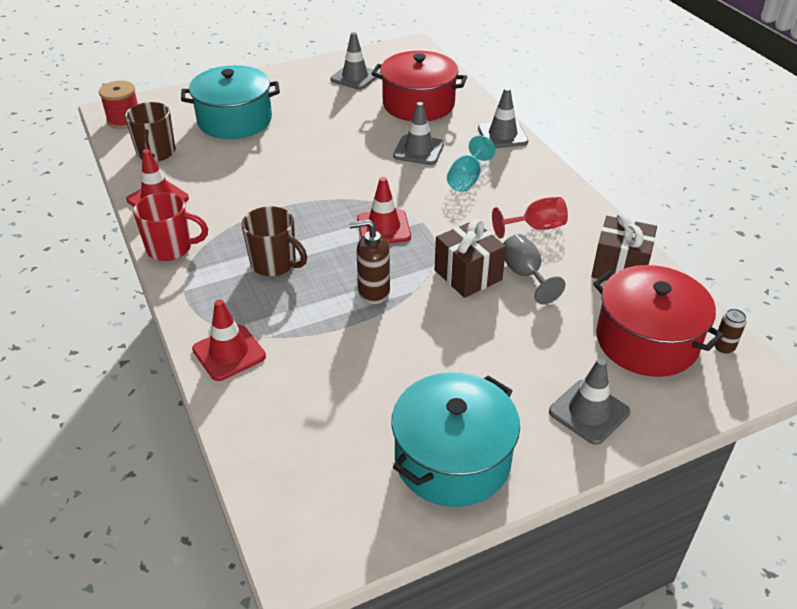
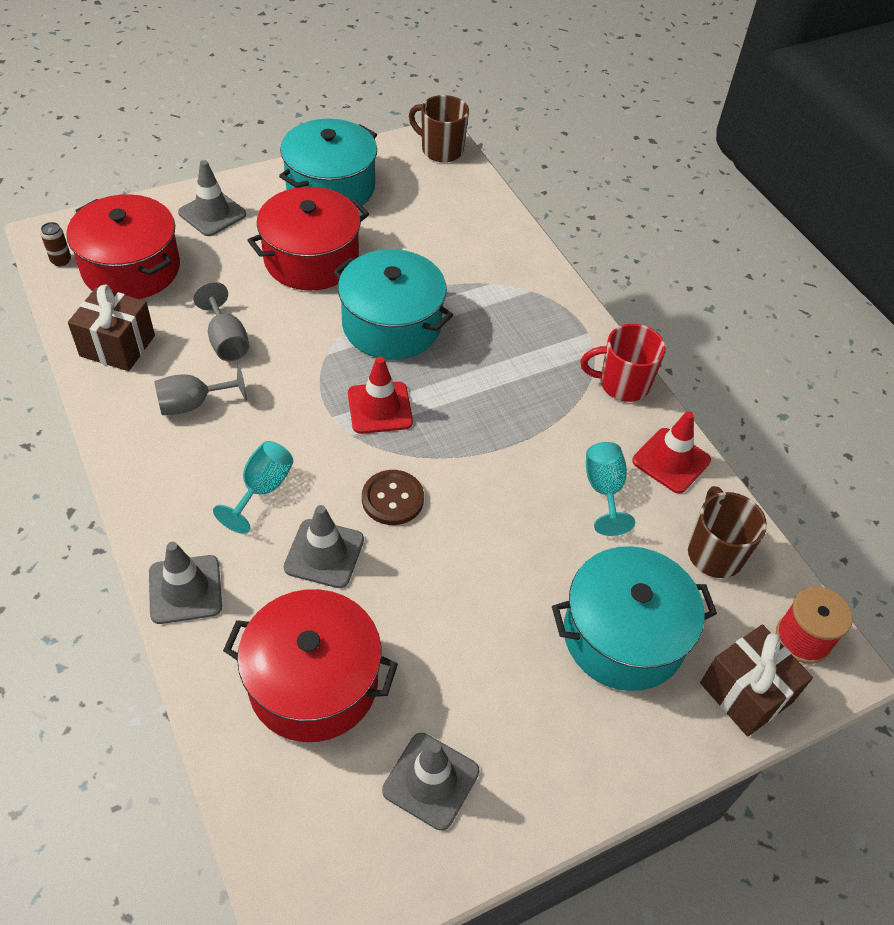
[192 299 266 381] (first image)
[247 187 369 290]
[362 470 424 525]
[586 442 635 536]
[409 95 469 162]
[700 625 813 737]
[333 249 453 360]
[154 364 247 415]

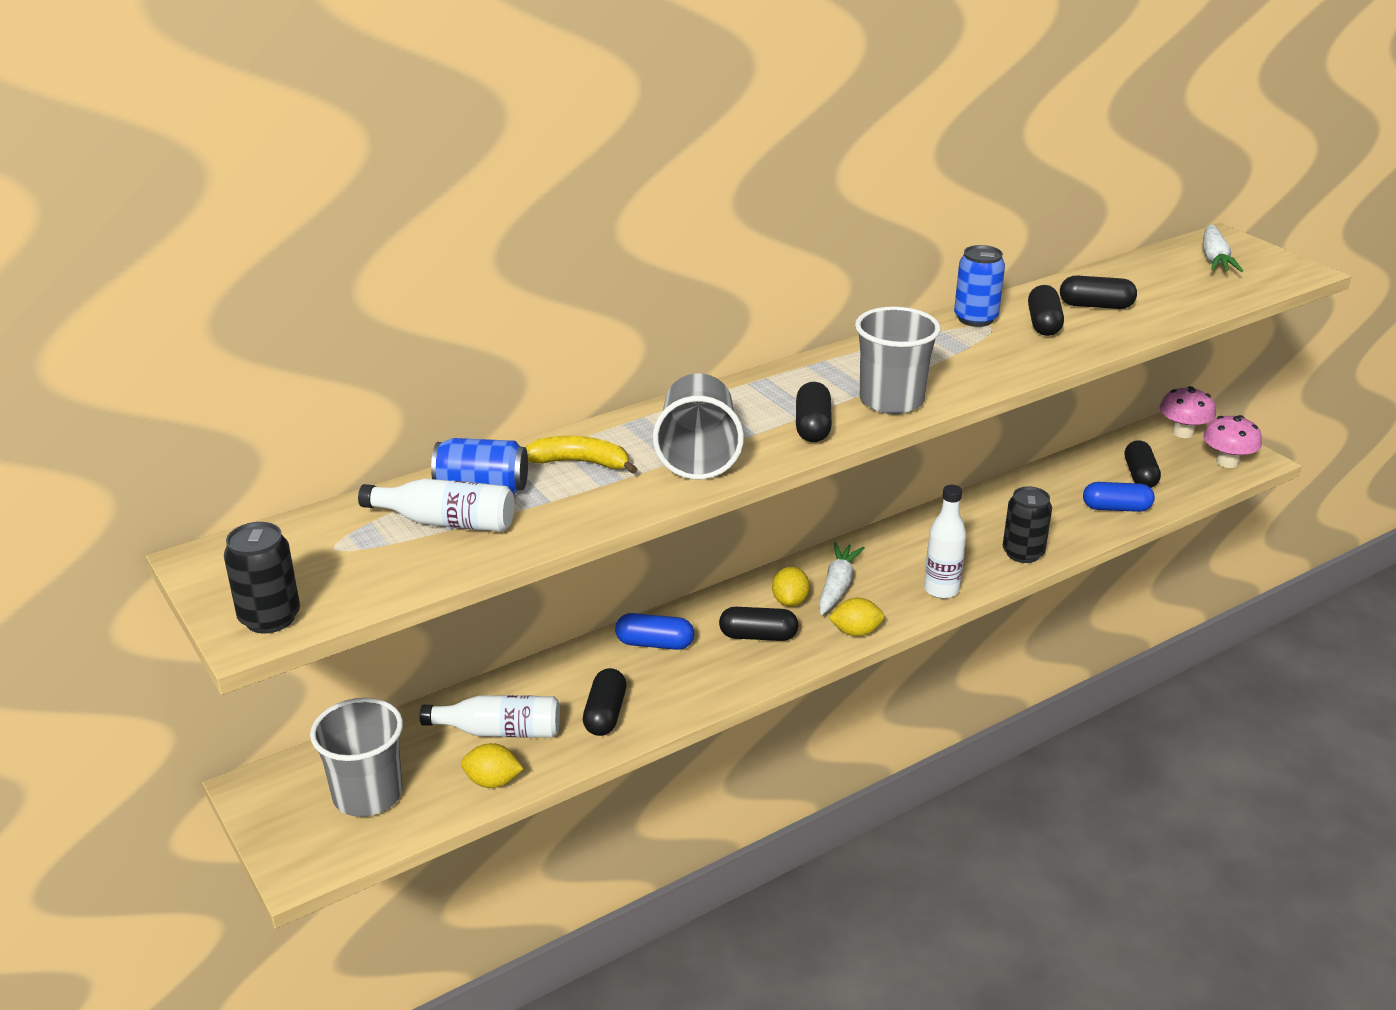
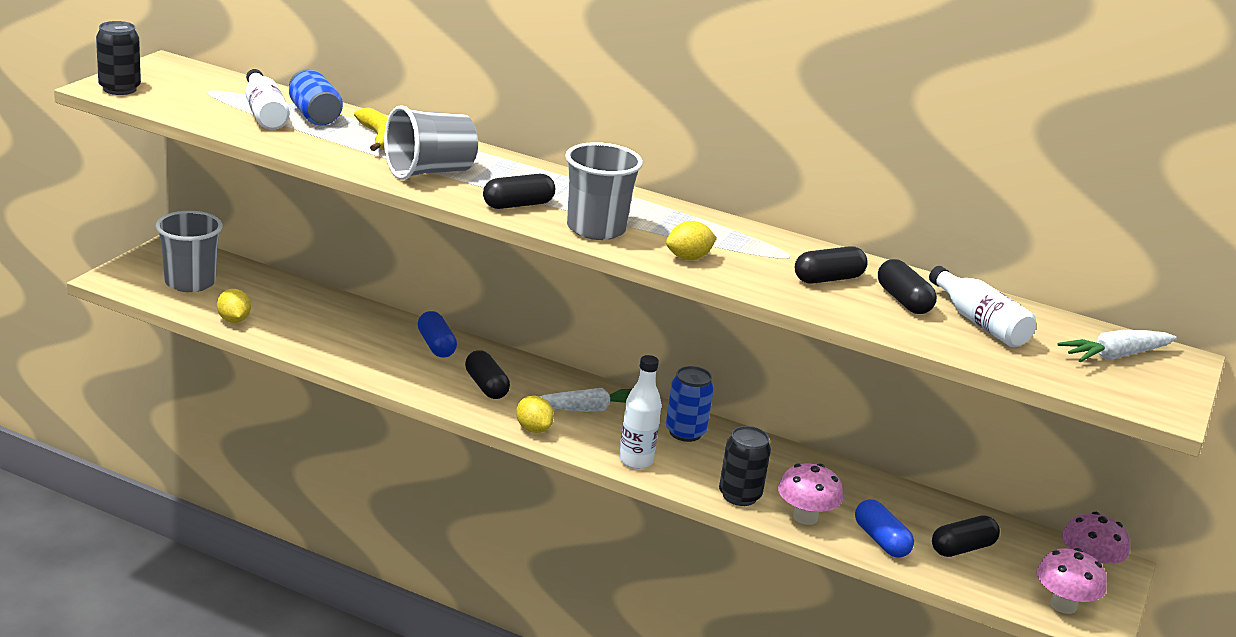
[583 668 626 736] (first image)
[778 463 843 525]
[929 266 1036 347]
[666 221 717 260]
[666 366 714 442]

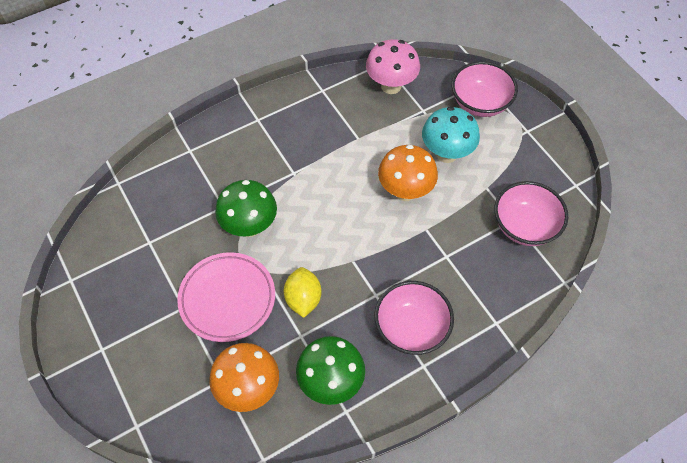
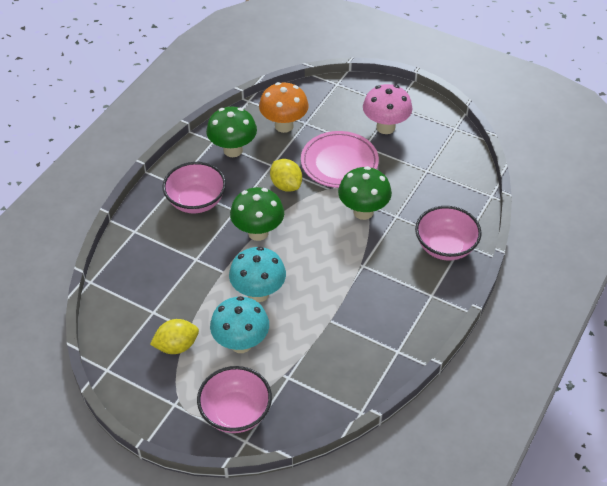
[150 319 199 354]
[230 187 284 241]
[363 84 412 134]
[415 206 482 261]
[229 247 286 302]

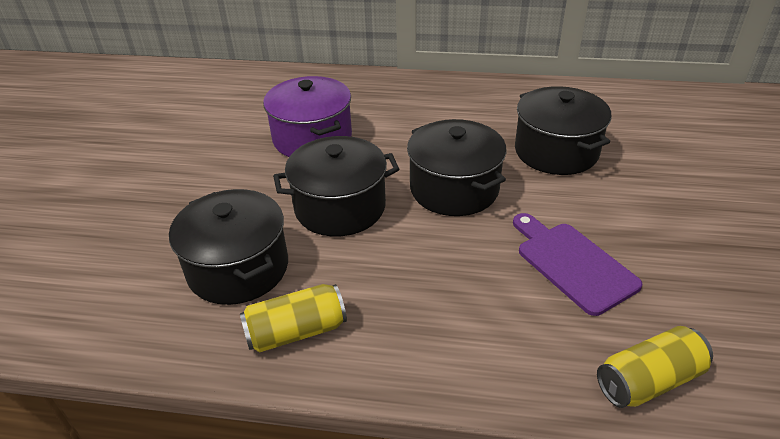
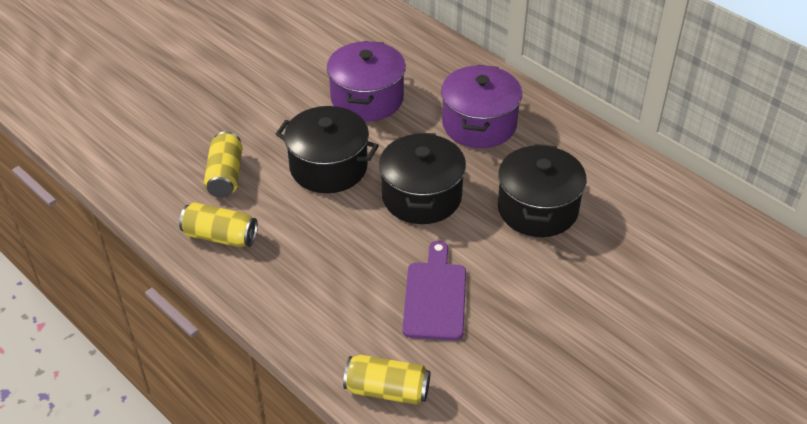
[441 65 522 148]
[204 131 243 198]

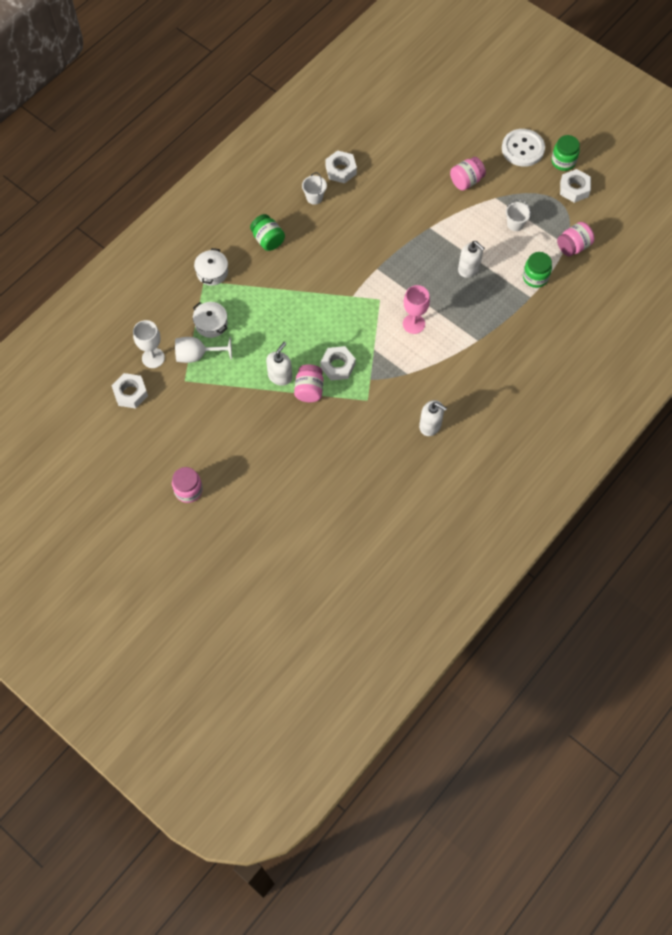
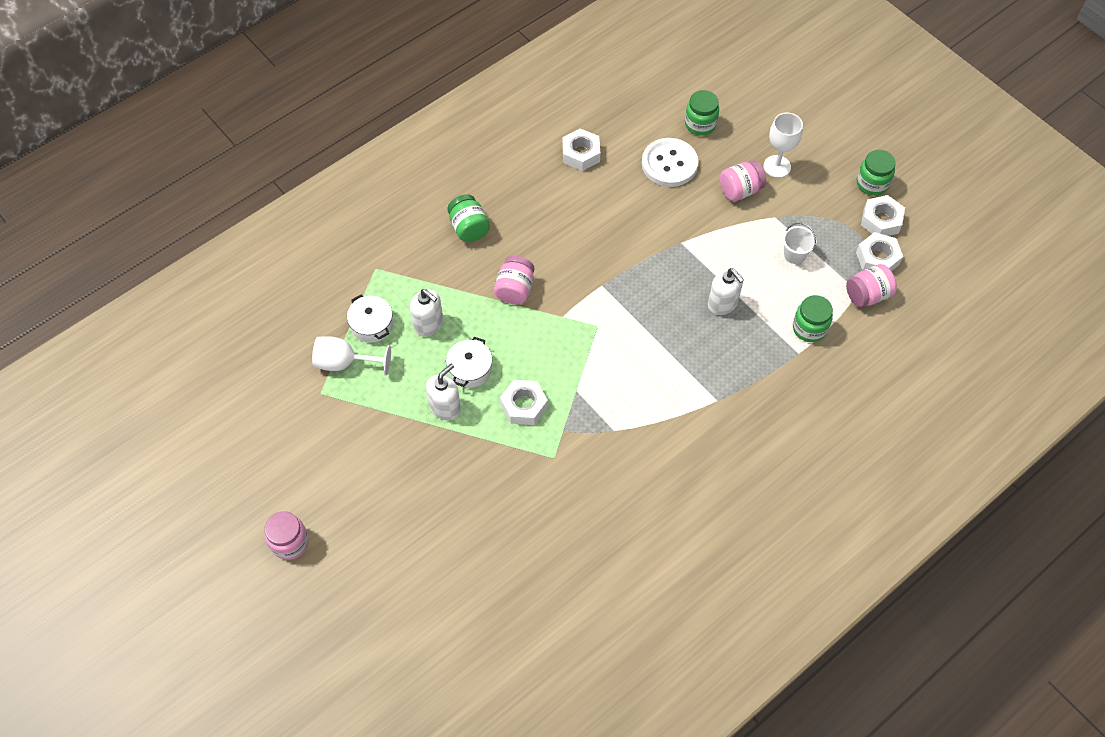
[302 172 327 205] (first image)
[403 285 430 334] (first image)
[685 90 719 136]
[856 232 903 271]
[763 113 803 178]
[446 337 492 388]
[494 256 535 304]
[410 289 443 336]
[642 138 698 187]

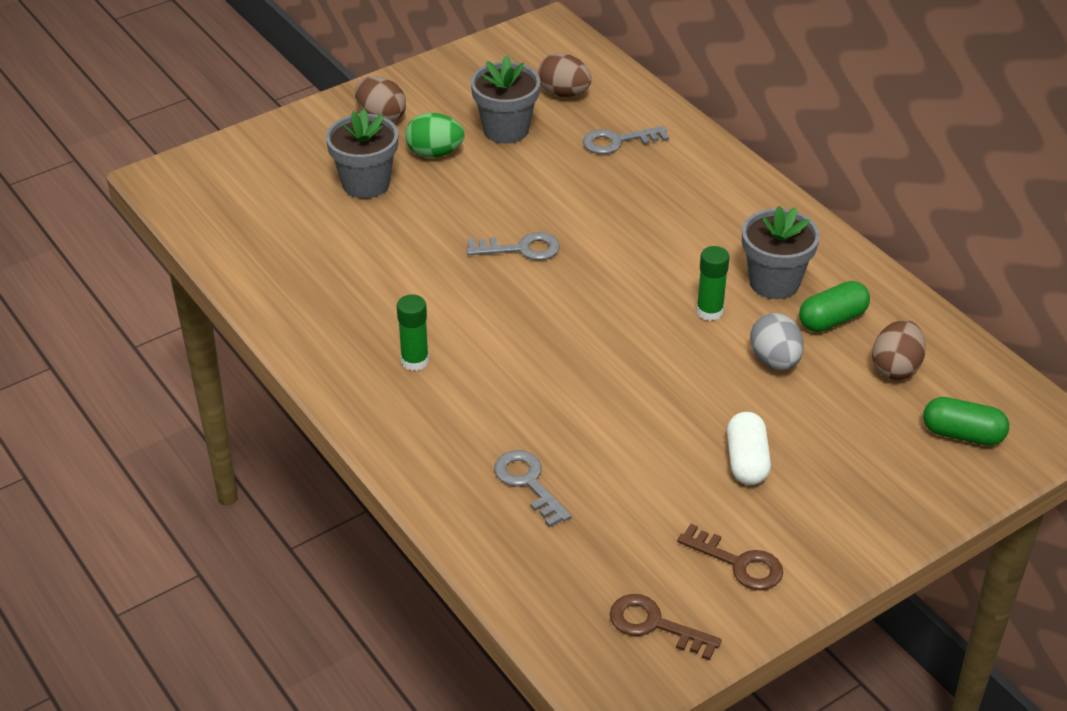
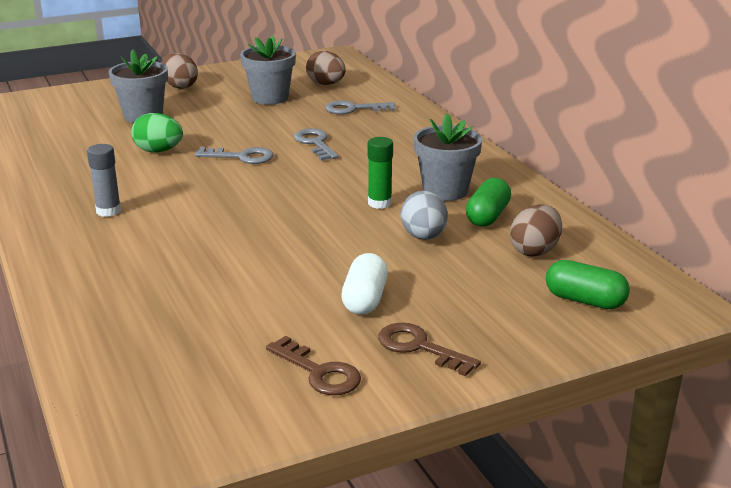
[131 113 183 152]
[294 128 338 160]
[378 322 481 377]
[87 144 121 217]
[466 178 511 227]

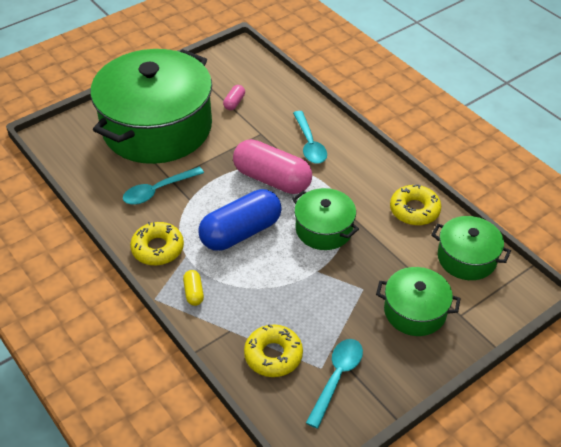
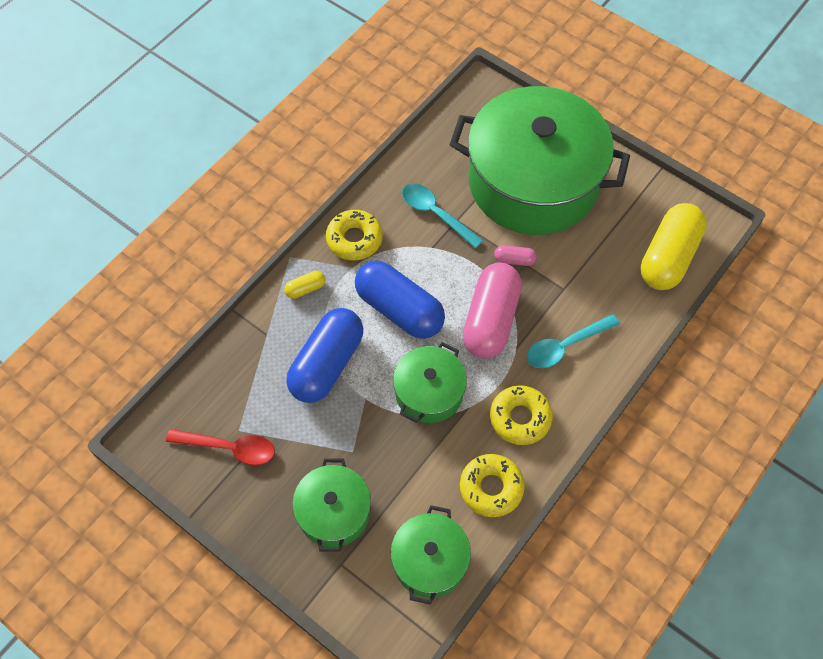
[286 308 363 403]
[640 203 707 290]
[494 245 537 266]
[490 385 553 445]
[166 429 275 465]

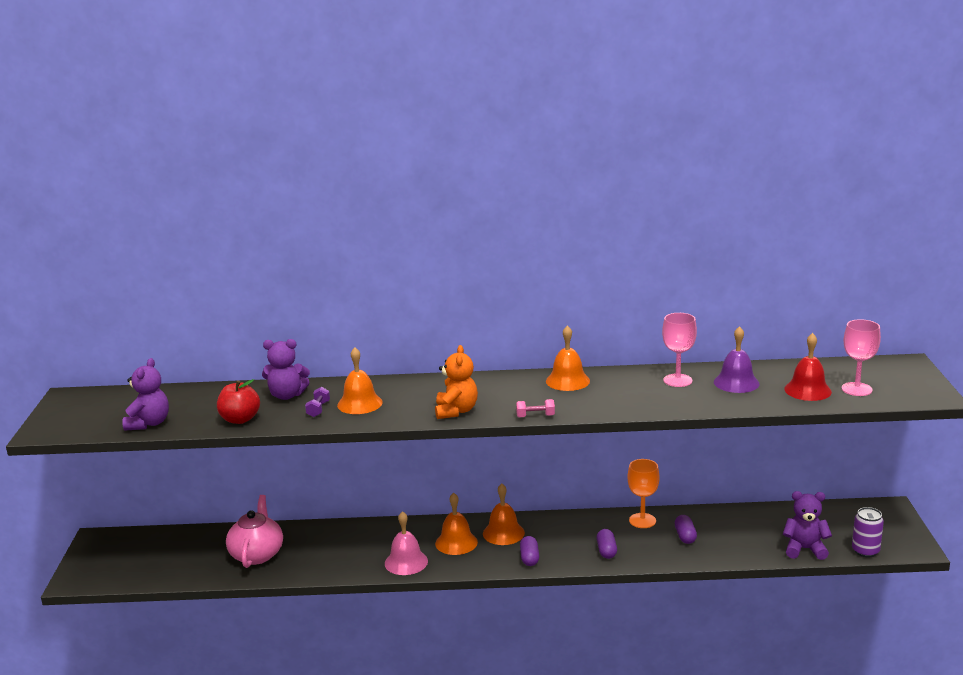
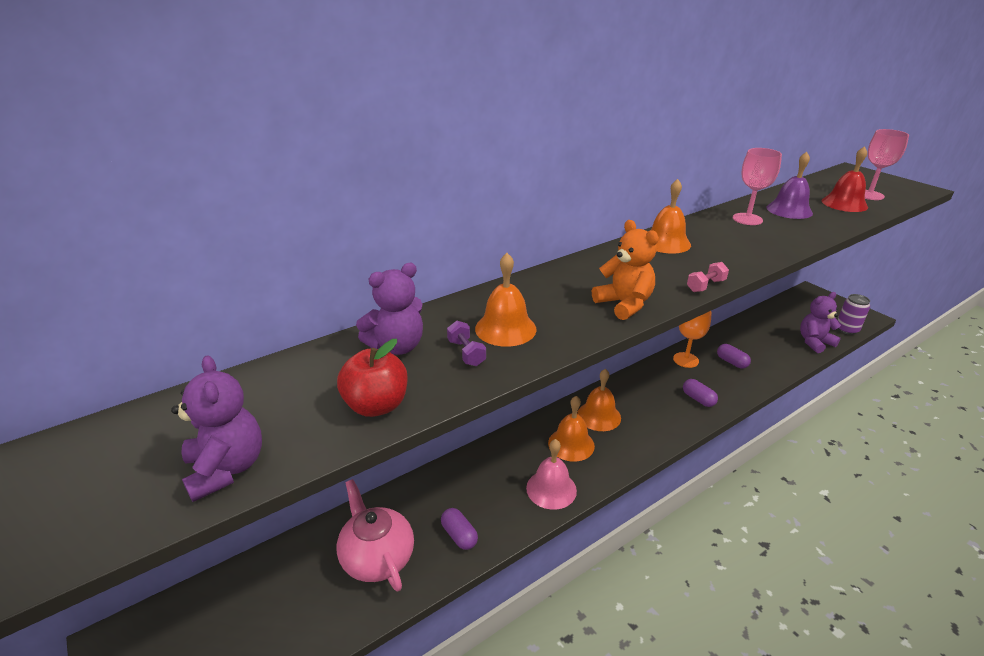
[441 508 478 550]

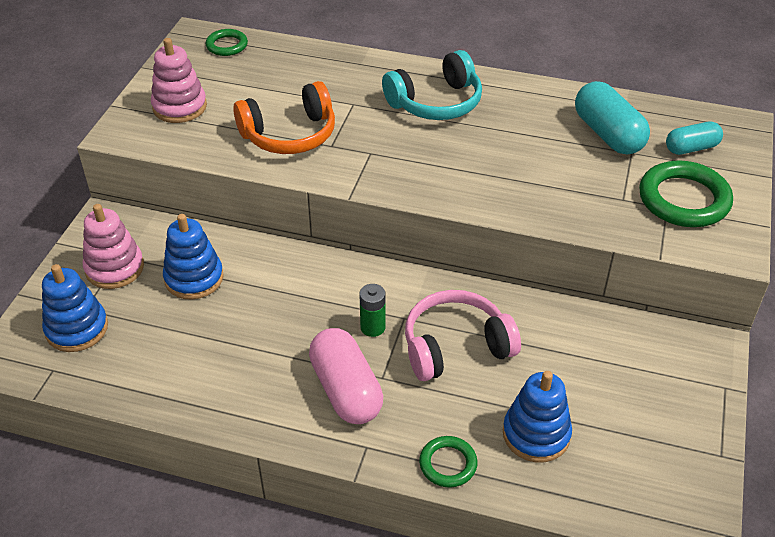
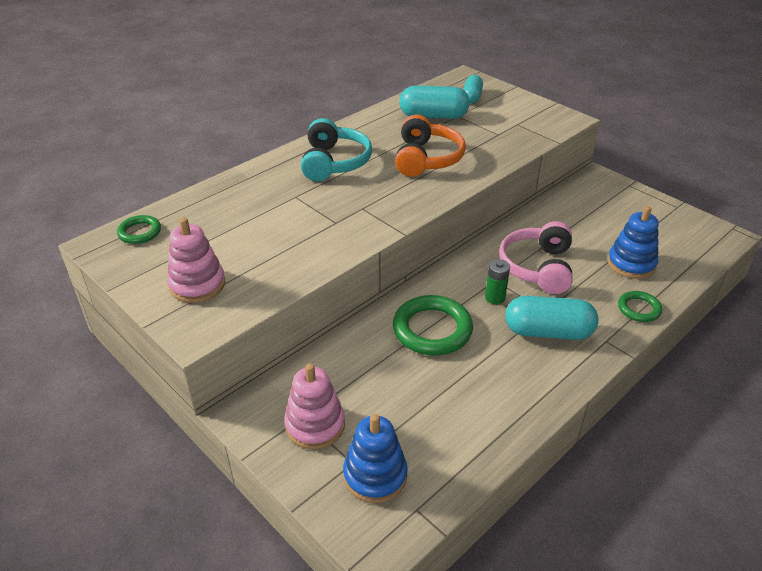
[163 214 224 299] (first image)
[395 114 466 177]
[393 295 473 355]
[505 296 598 340]

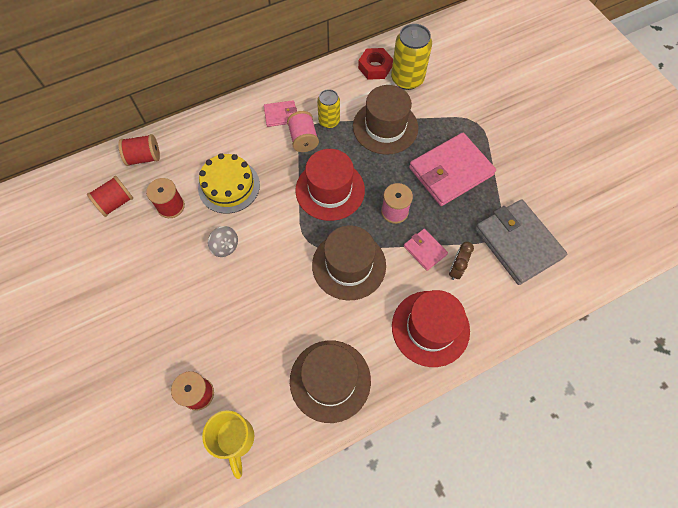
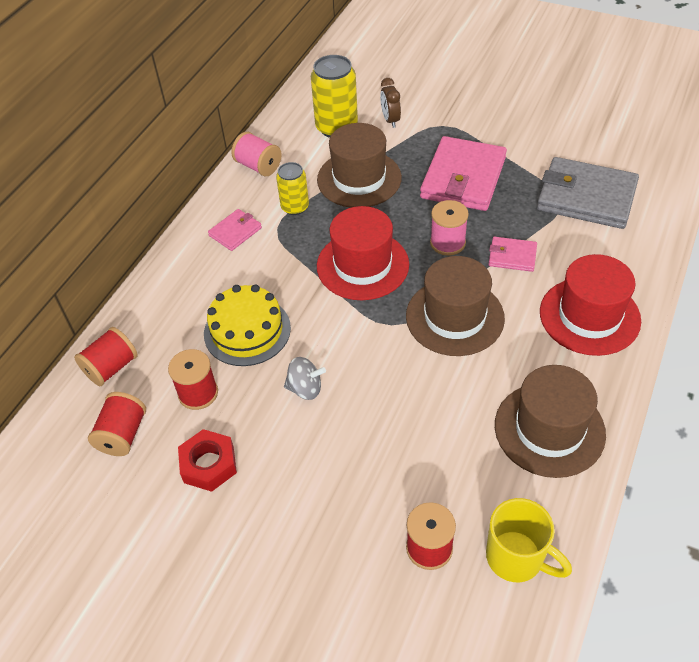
[231 132 282 177]
[178 429 237 492]
[380 78 401 128]

